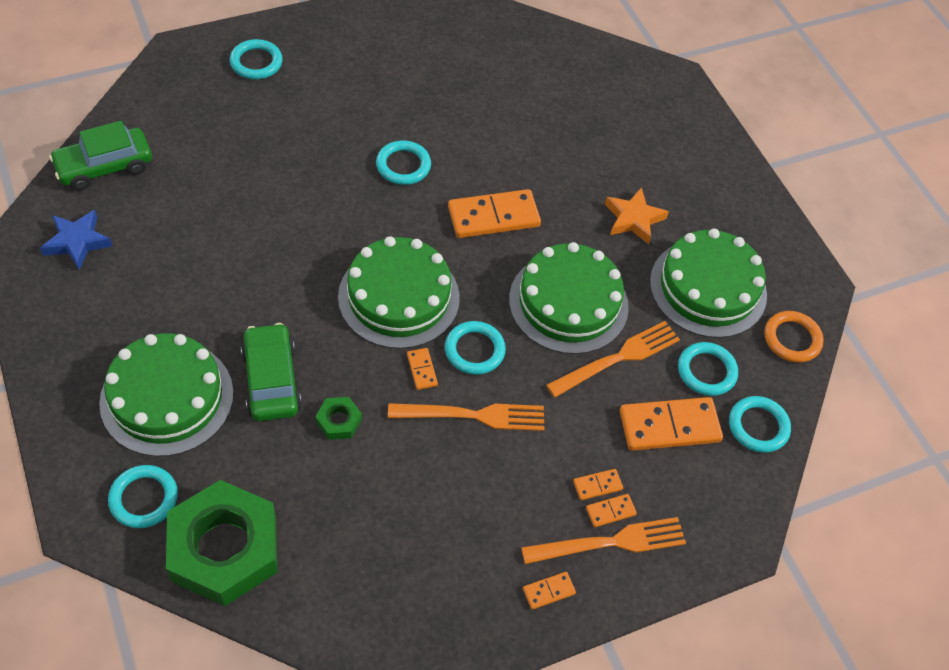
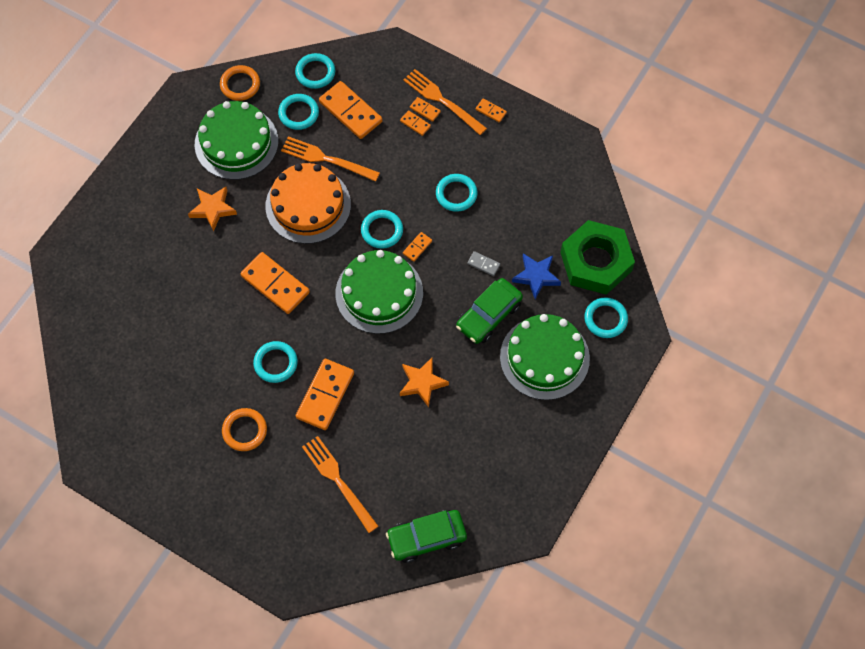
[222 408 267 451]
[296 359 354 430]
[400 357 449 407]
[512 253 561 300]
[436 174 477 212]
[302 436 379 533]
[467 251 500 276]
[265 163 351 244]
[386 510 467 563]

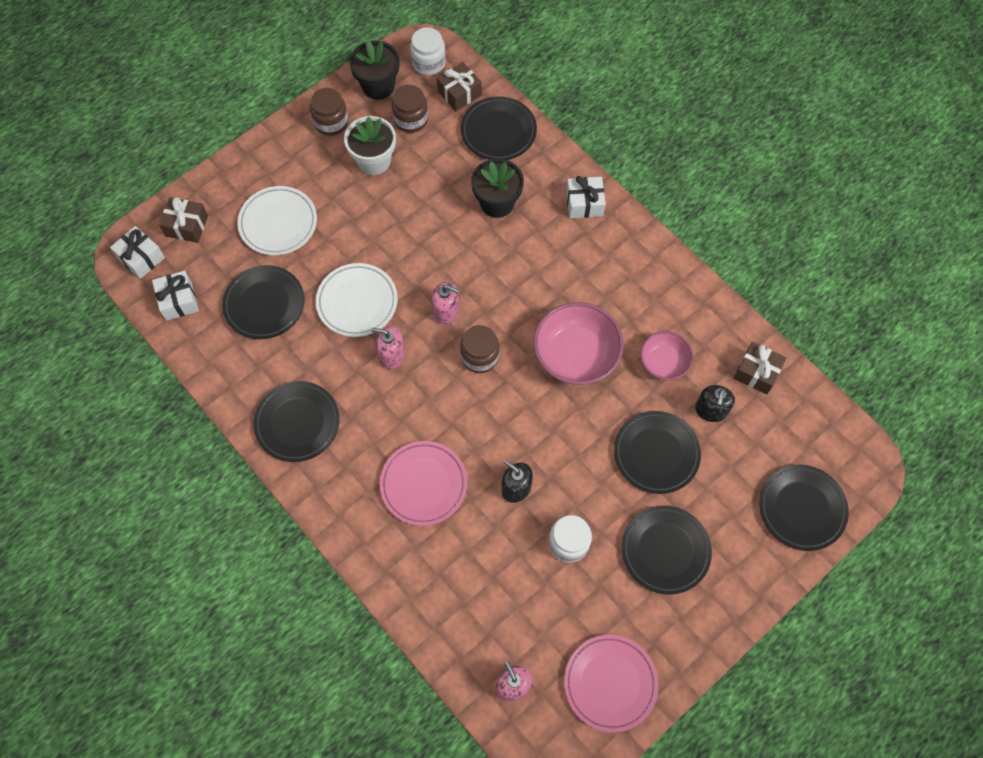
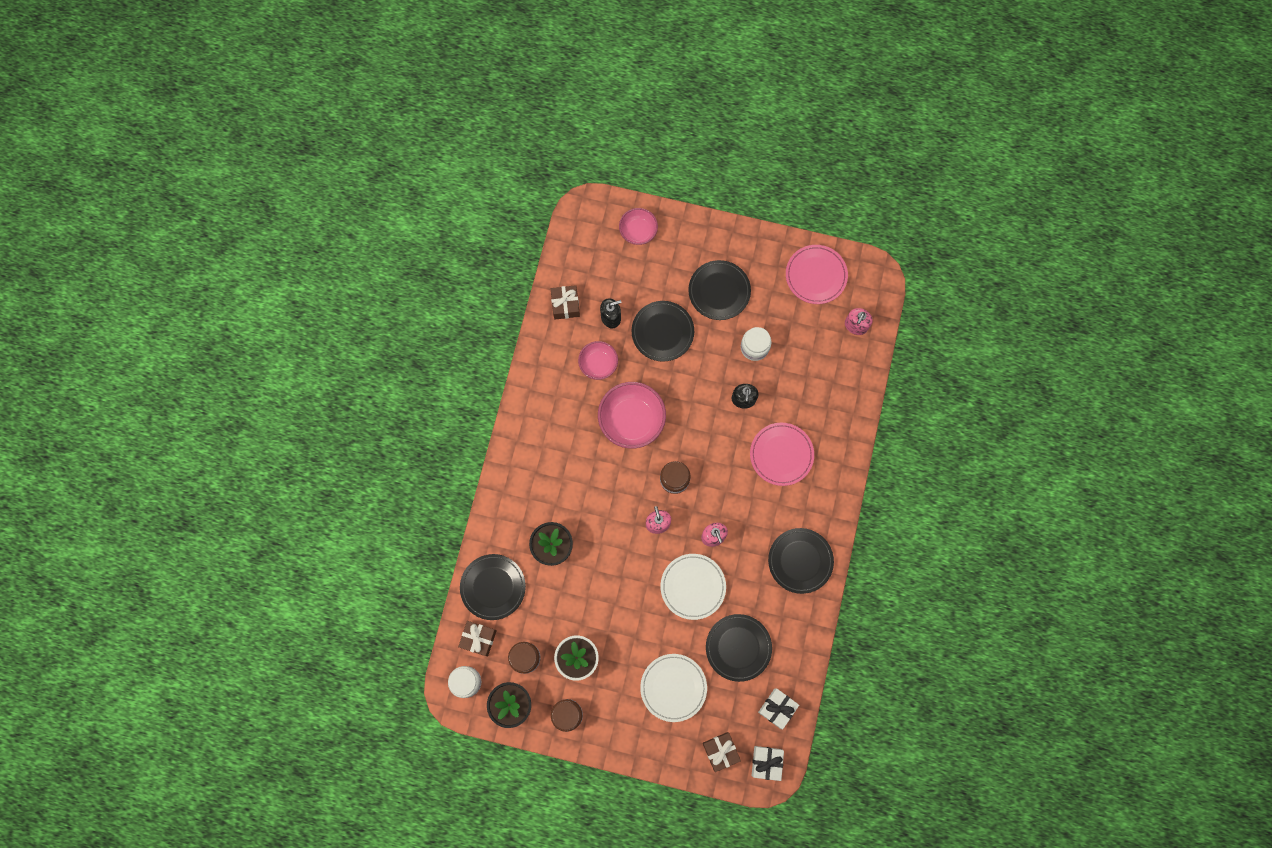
[566 176 606 218] (first image)
[619 208 658 245]

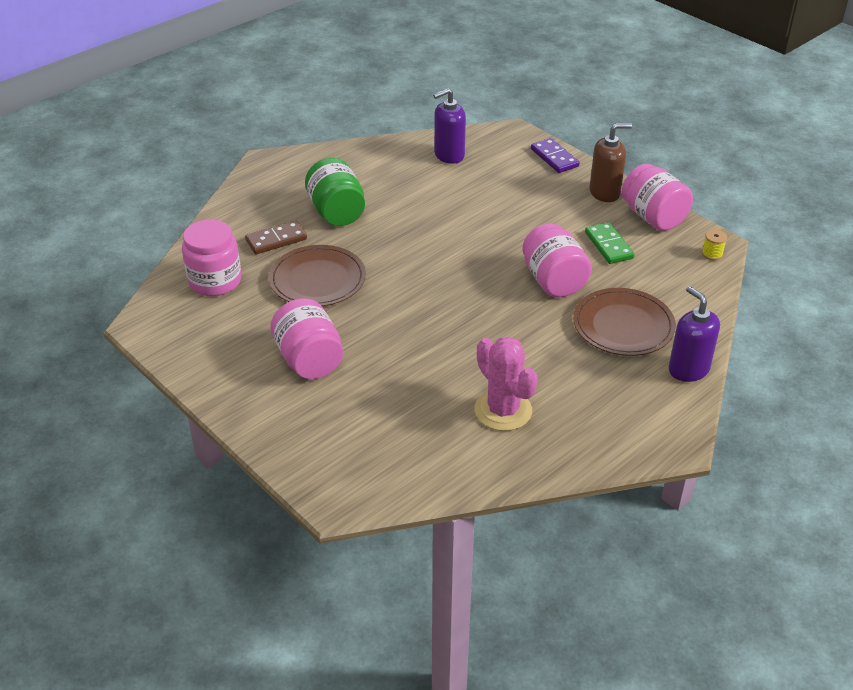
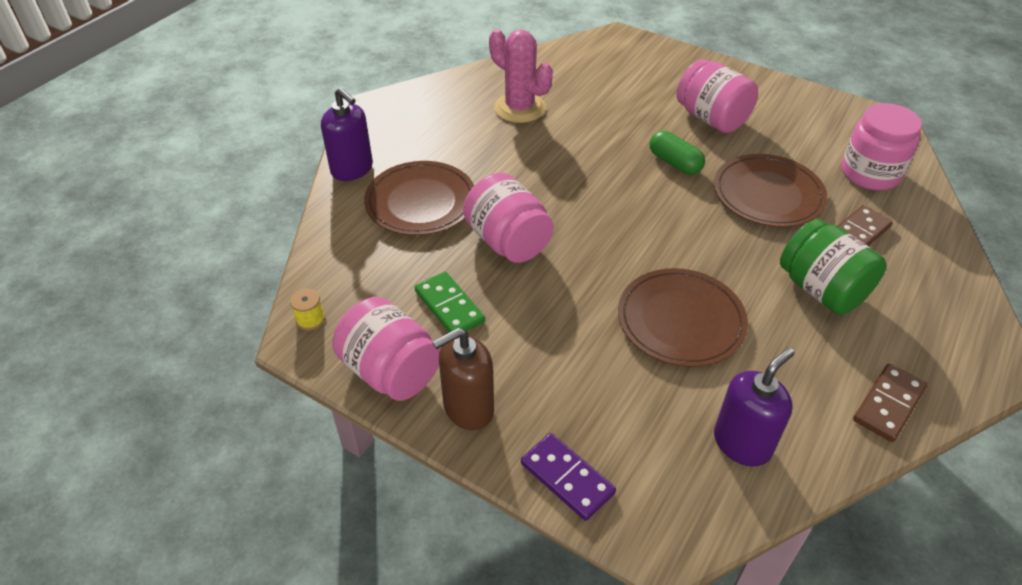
[618 268 748 367]
[650 131 705 175]
[853 364 927 442]

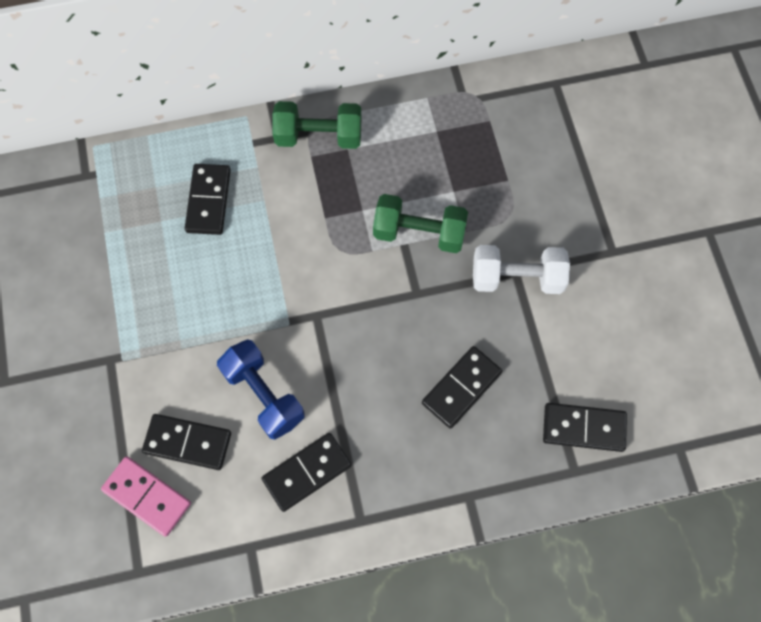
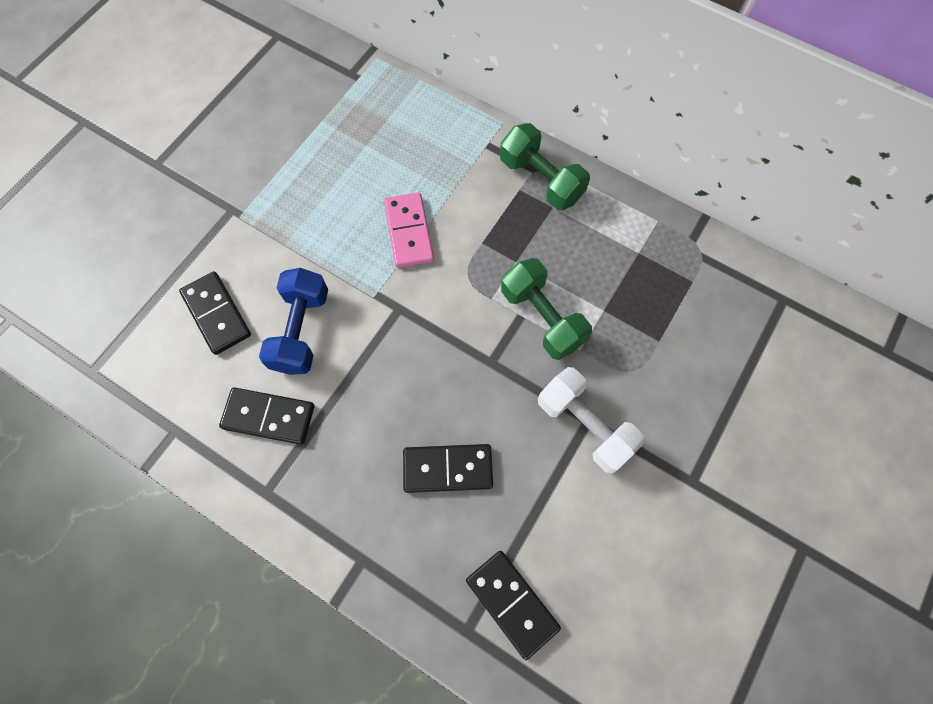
[185 164 231 235] (first image)
[384 192 434 268]

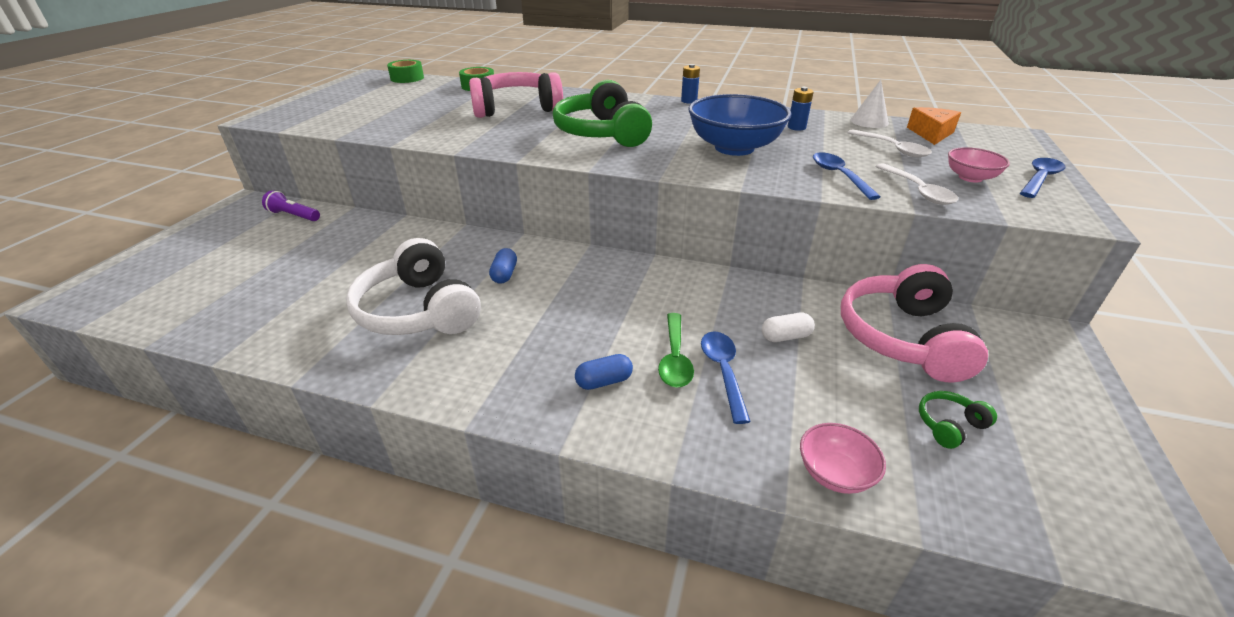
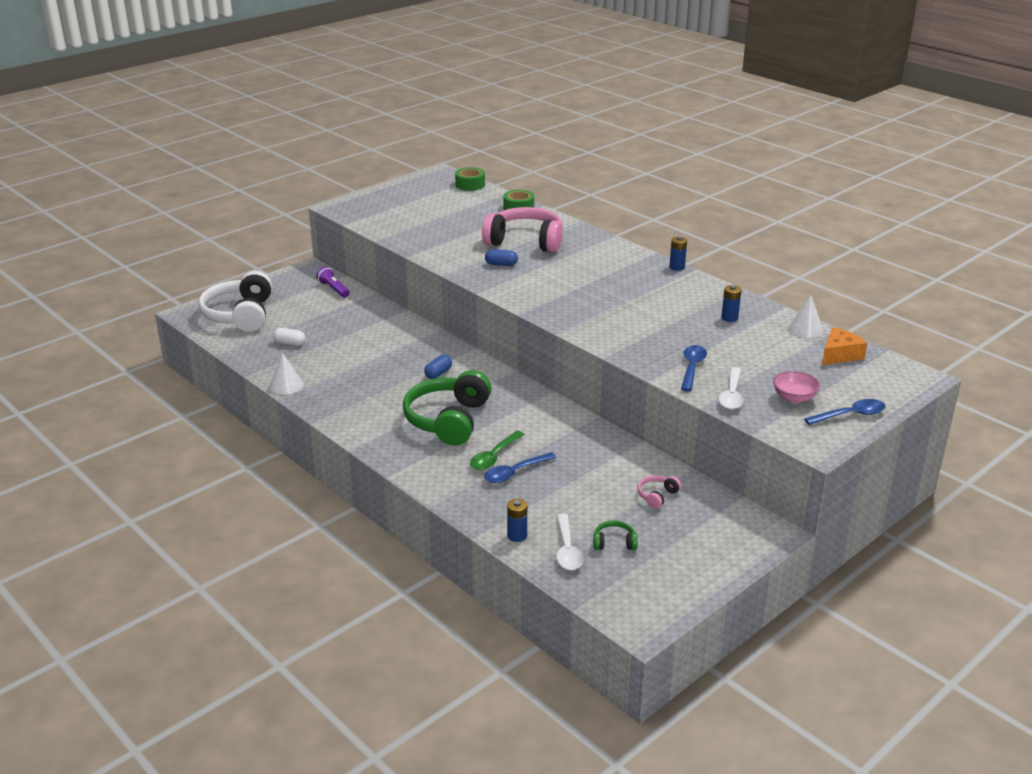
[688 94 791 156] (first image)
[269 353 304 395]
[199 271 272 332]
[403 370 491 445]
[485 249 518 266]
[273 328 306 346]
[556 514 583 570]
[507 499 527 542]
[484 452 557 483]
[637 475 681 509]

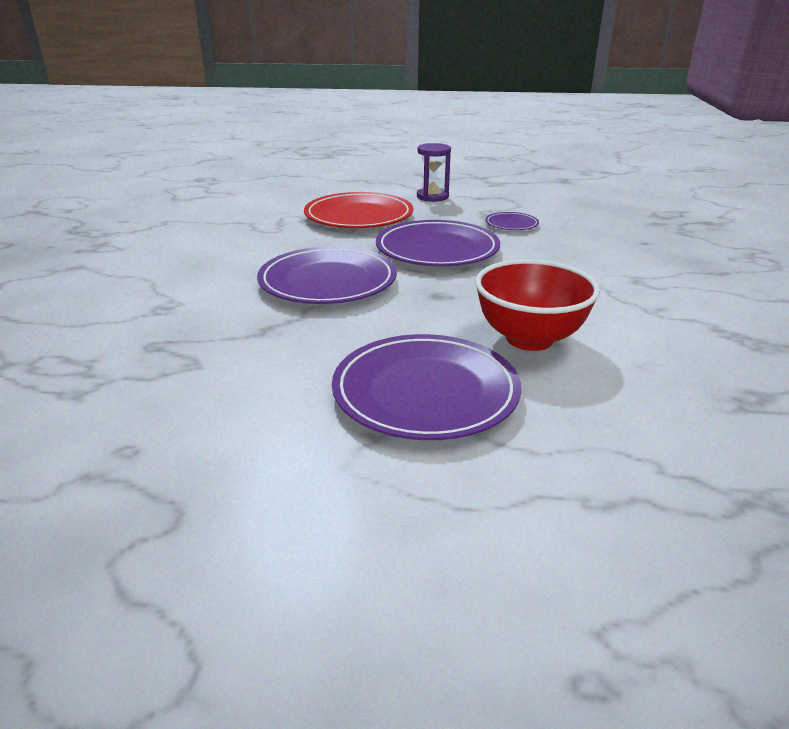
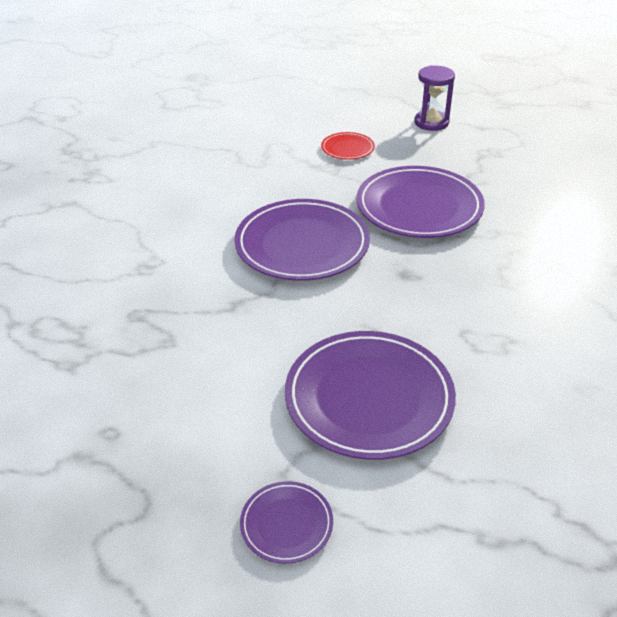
[475 259 600 351] (first image)
[240 481 333 564]
[321 132 375 160]

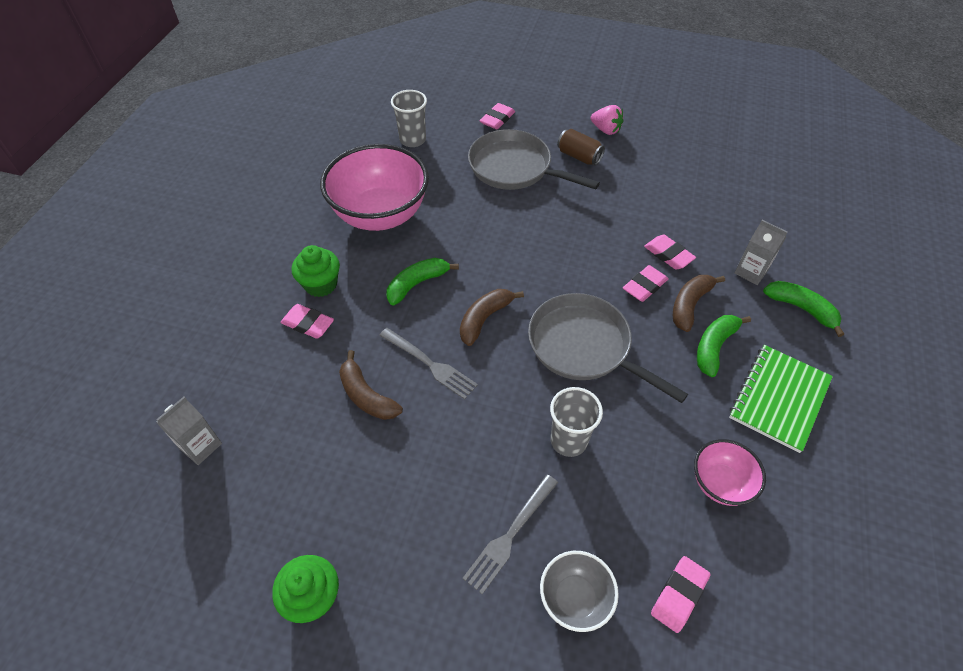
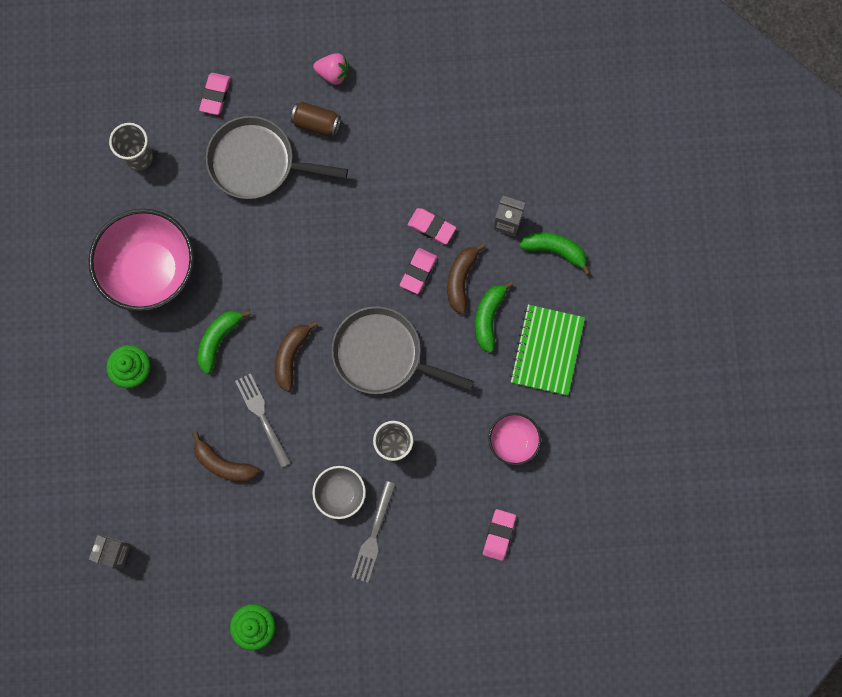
[280 304 334 339] (first image)
[312 466 366 519]
[235 373 291 468]

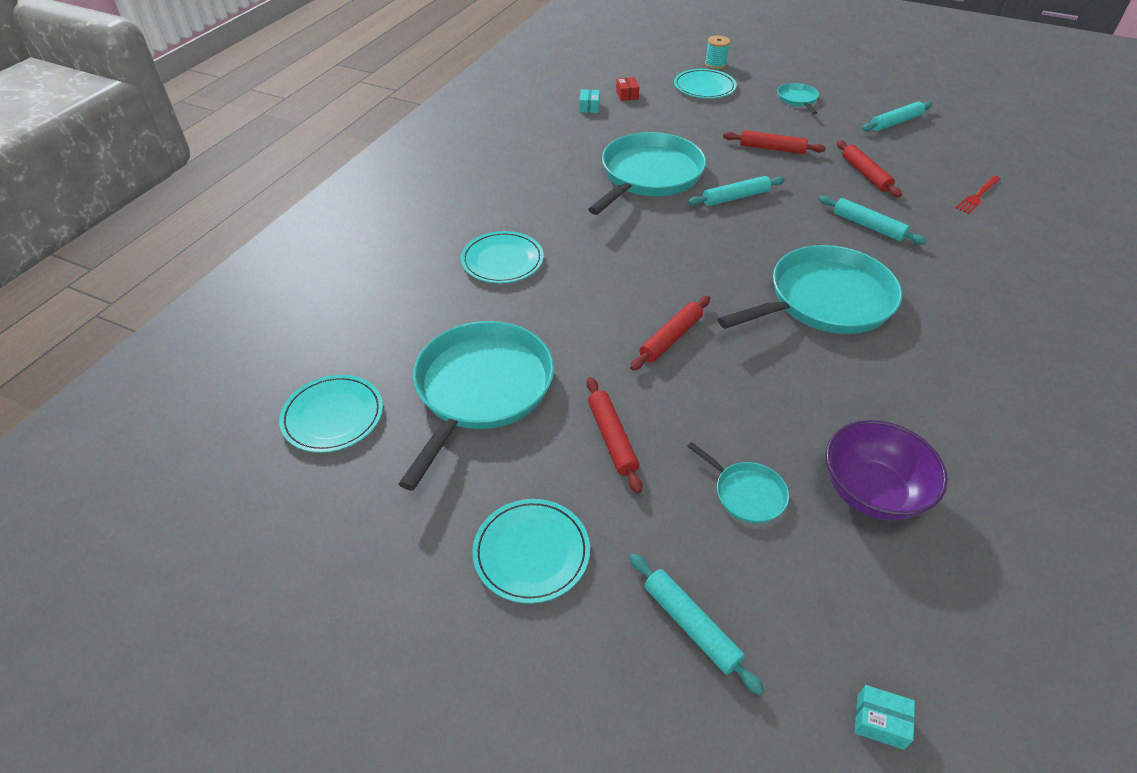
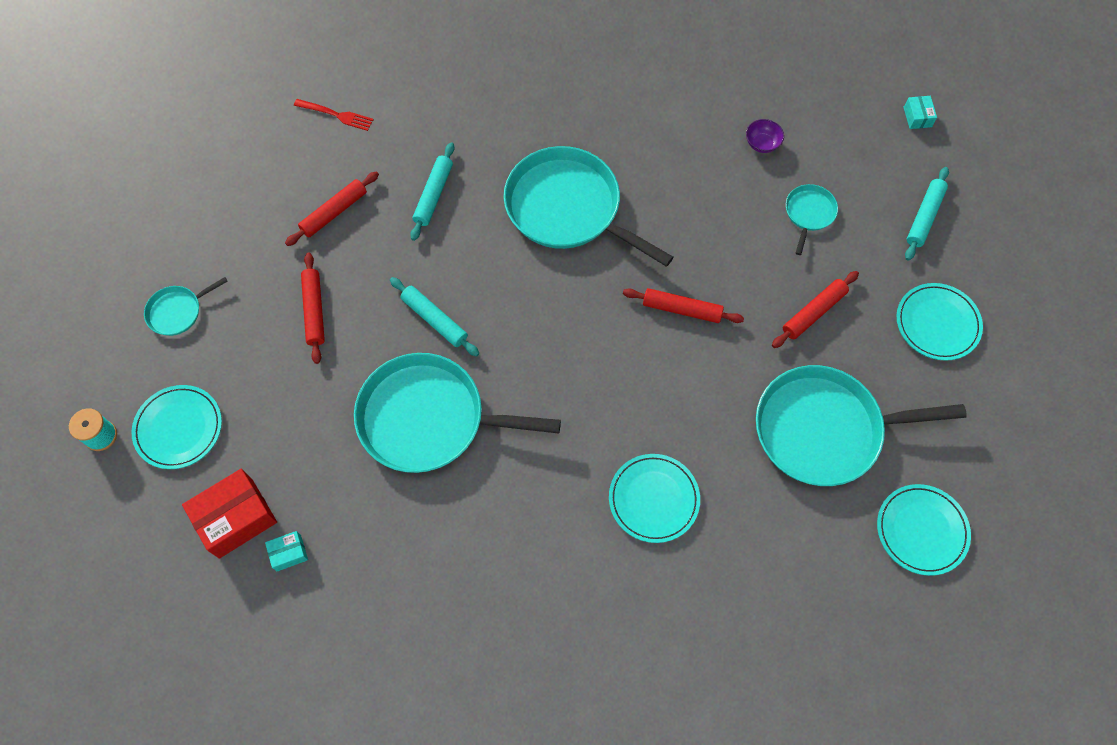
[862 101 933 132] (first image)
[182 469 277 559]
[746 119 784 153]

